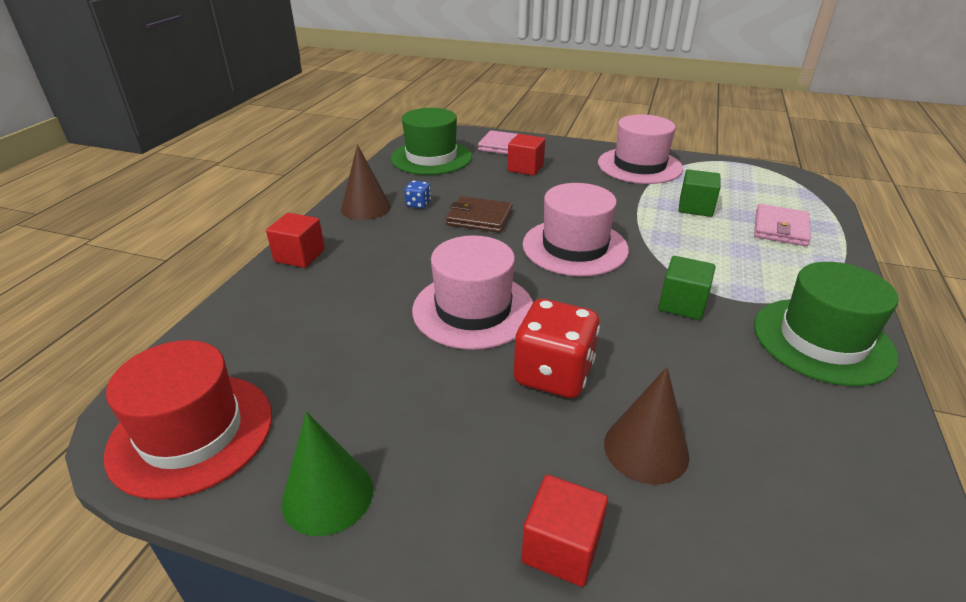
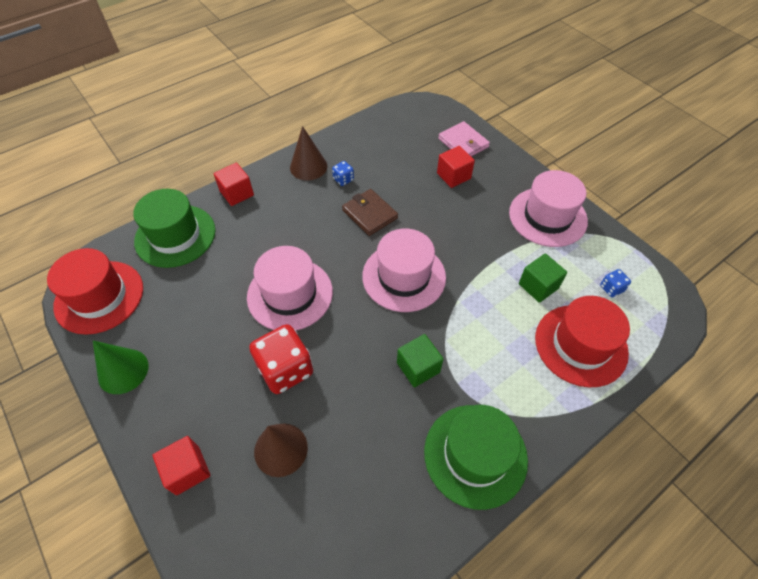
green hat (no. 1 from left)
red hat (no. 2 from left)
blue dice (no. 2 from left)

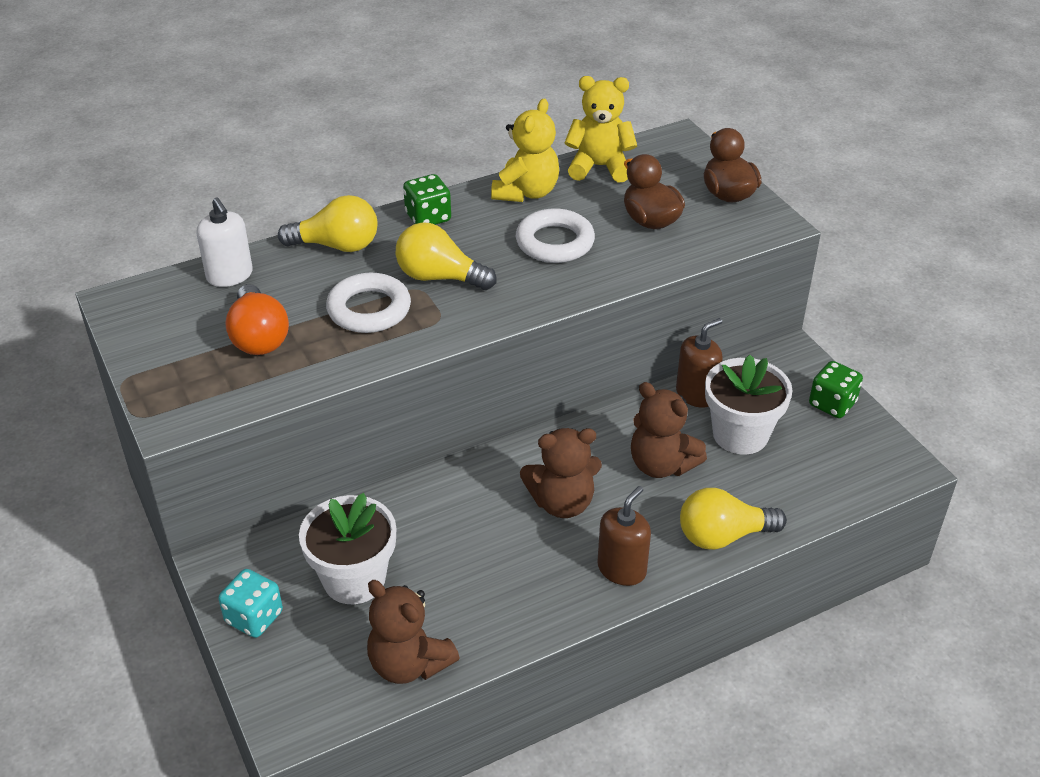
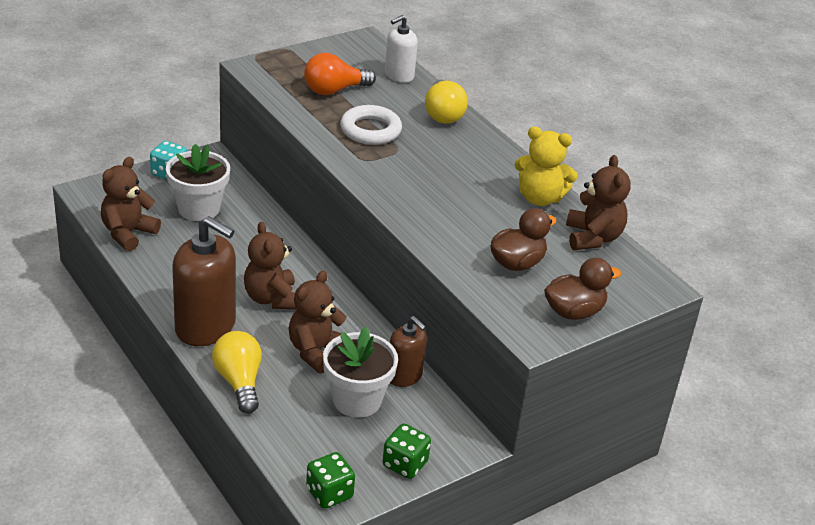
brown soap dispenser (no. 1 from left)
green dice (no. 1 from left)
brown teddy bear (no. 4 from left)
yellow light bulb (no. 2 from left in the first image)
white ring (no. 2 from left in the first image)

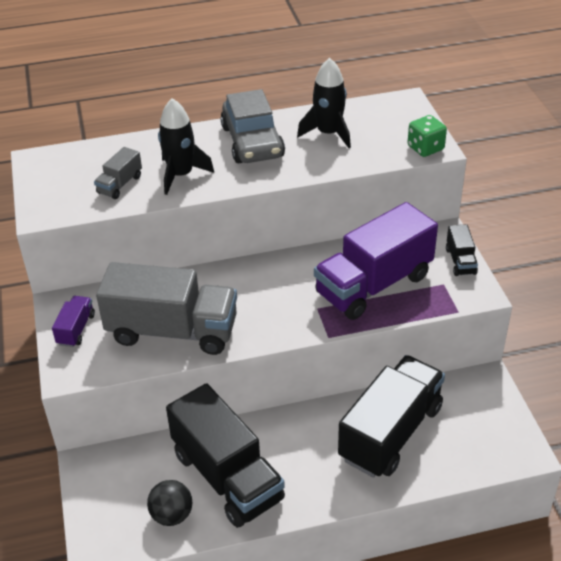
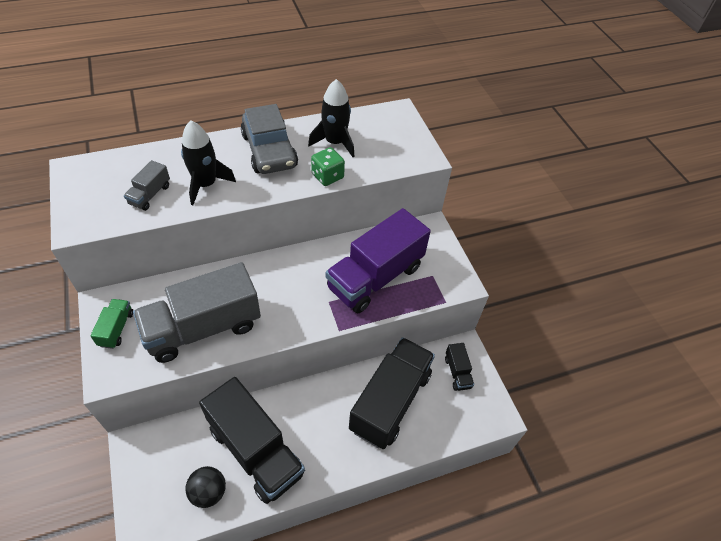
green truck
grey truck (no. 2 from left)
green dice
black truck (no. 3 from left)

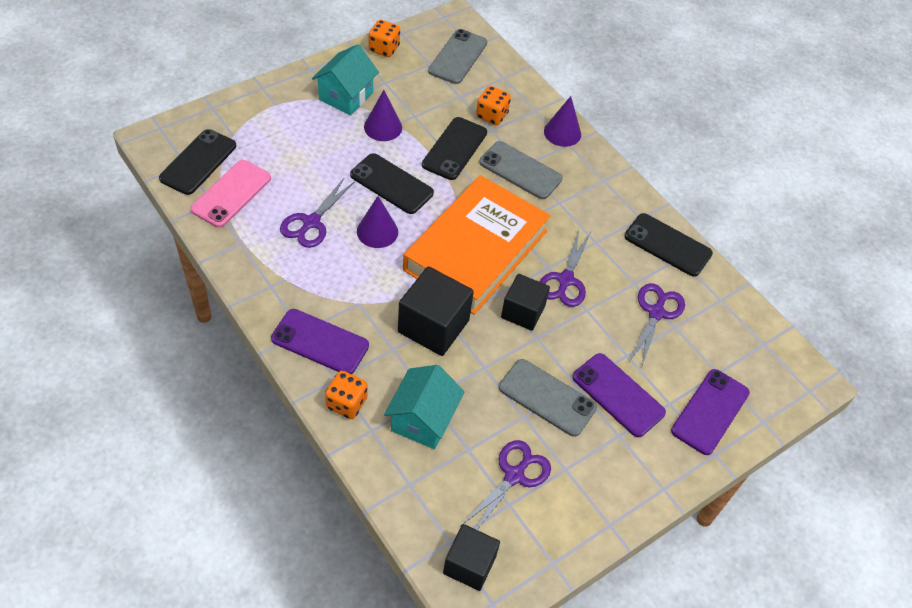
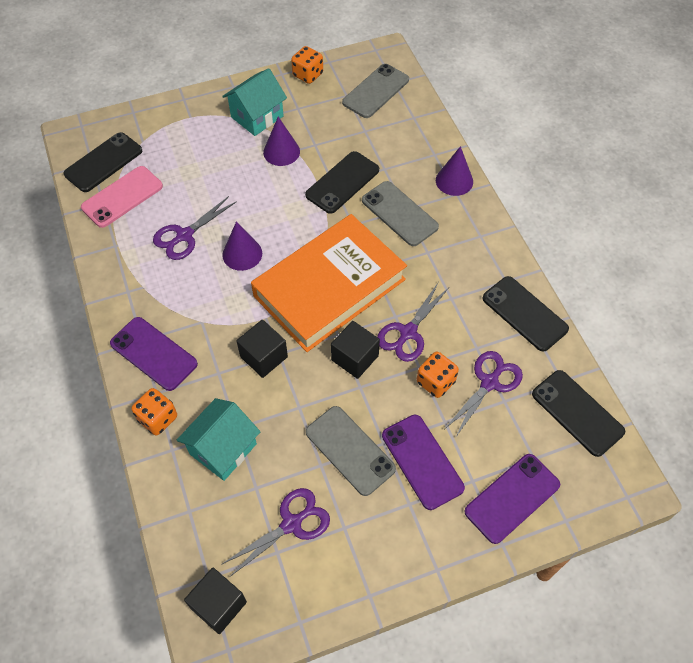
black cube (no. 2 from left)
orange dice (no. 3 from left)
black phone (no. 4 from left)

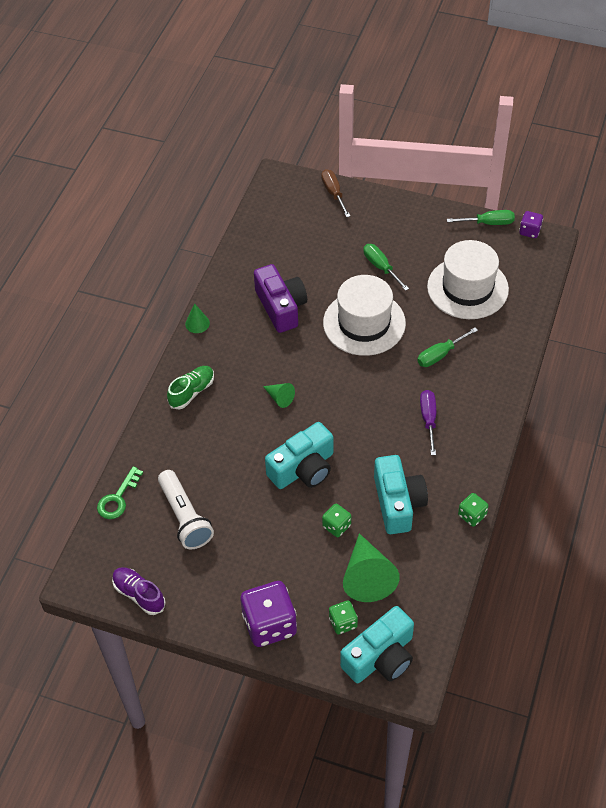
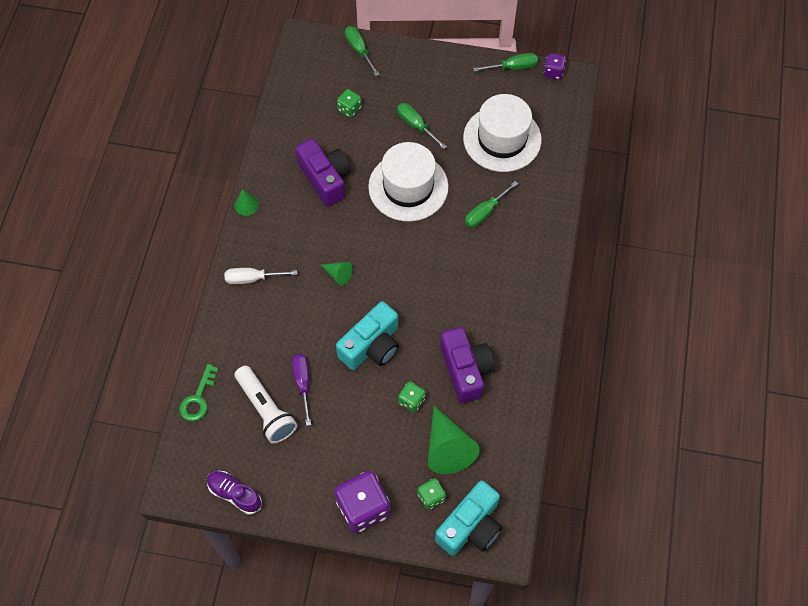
white screwdriver
purple screwdriver
green dice (no. 1 from left)
green screwdriver (no. 1 from left)
purple camera (no. 2 from left)

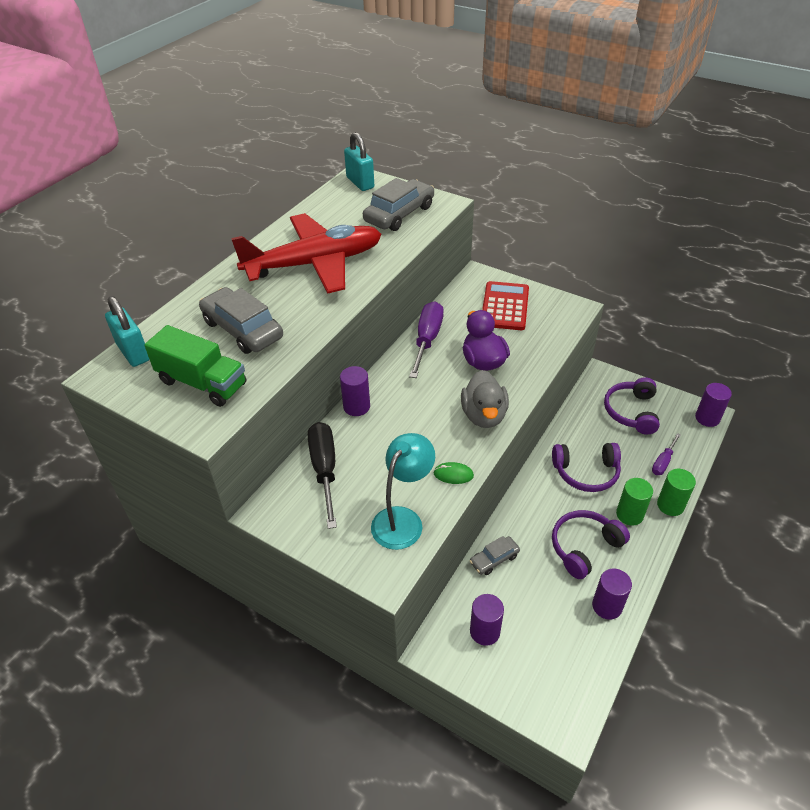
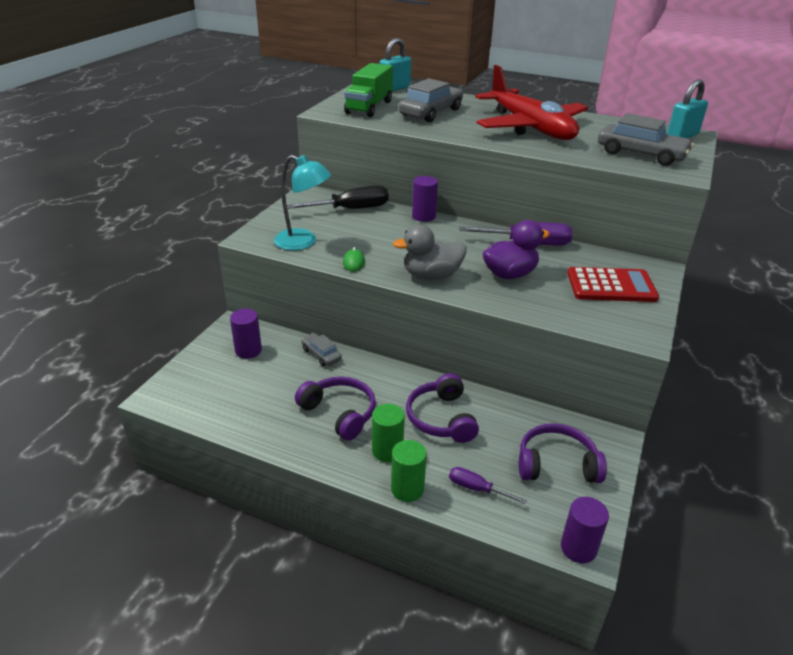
purple cylinder (no. 3 from left in the first image)

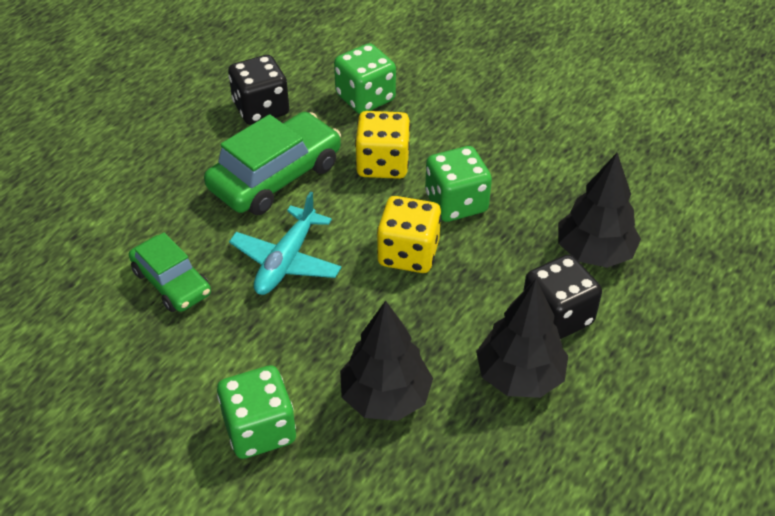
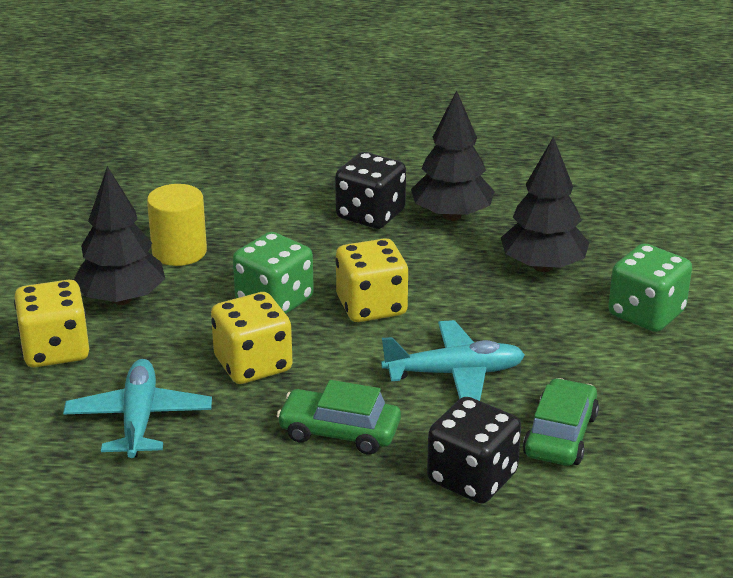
yellow dice (no. 1 from left)
turquoise plane (no. 1 from left)
black tree (no. 1 from left)
yellow cylinder
green car (no. 1 from left)
black dice (no. 2 from left)

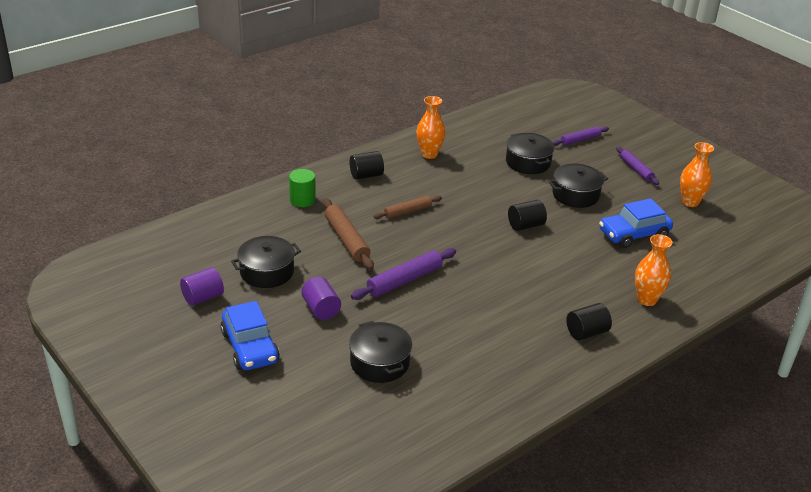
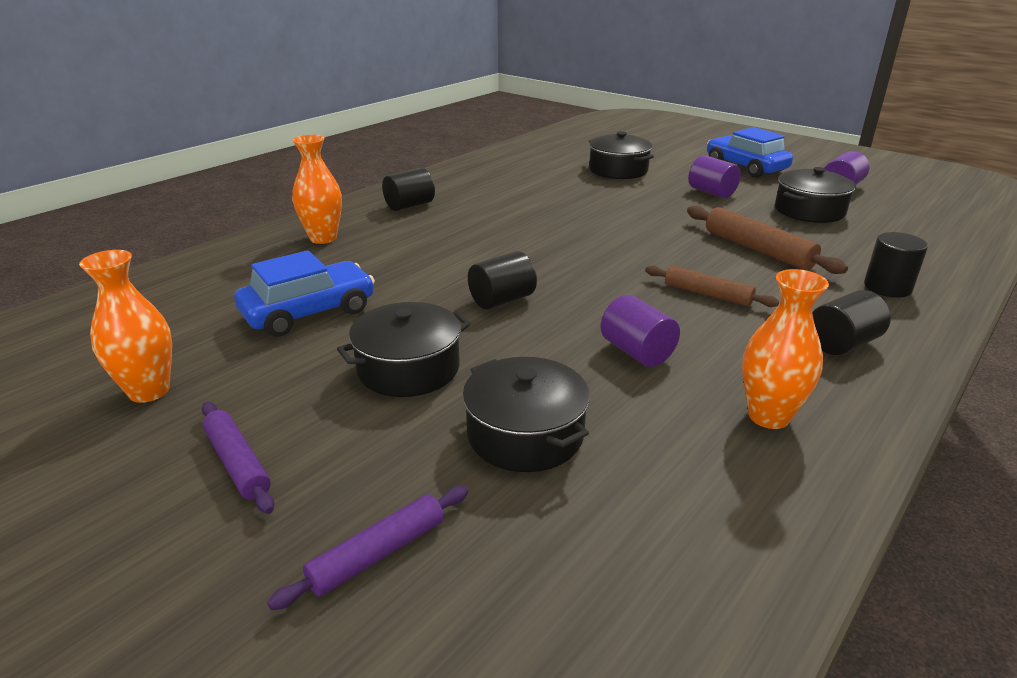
purple cylinder (no. 1 from left)
brown rolling pin (no. 1 from left)
black cylinder (no. 4 from left)
purple rolling pin (no. 1 from left in the first image)

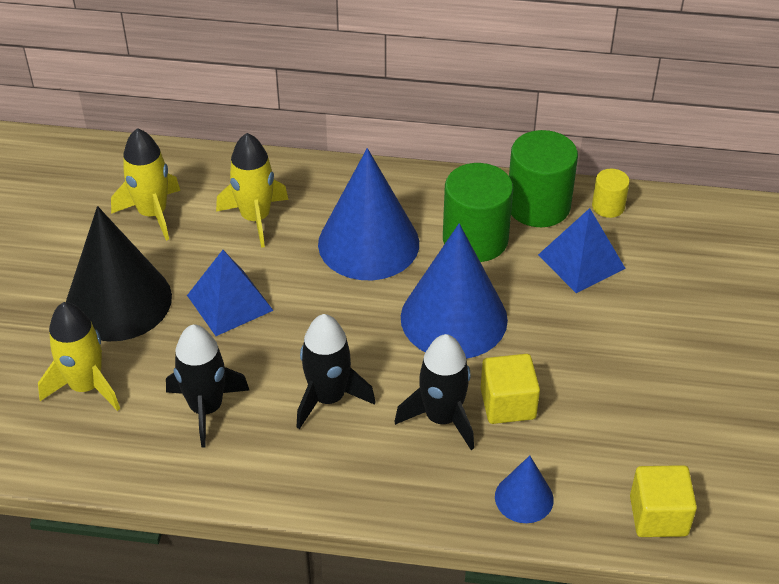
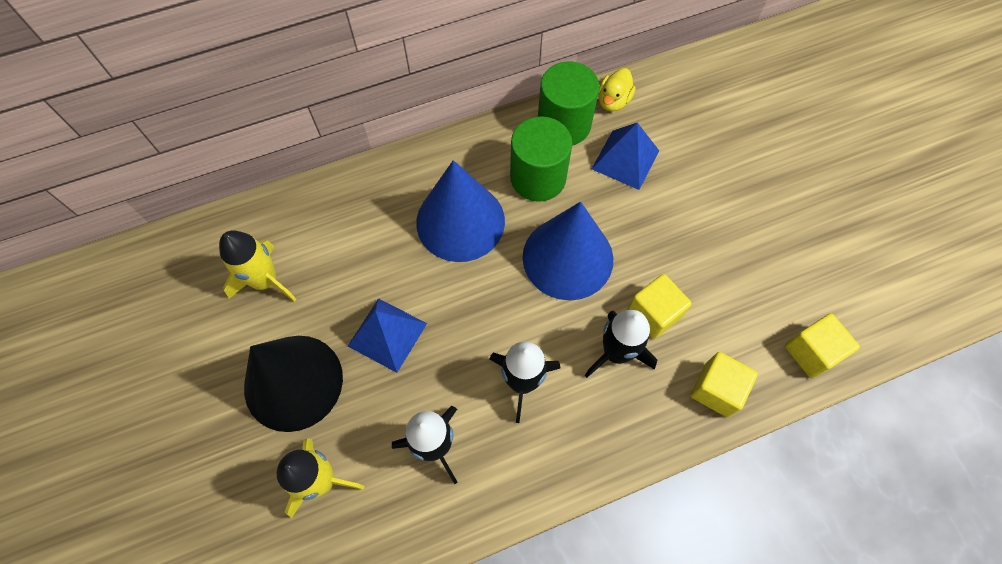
yellow duck
yellow cube (no. 2 from left)
yellow rocket (no. 3 from left in the first image)

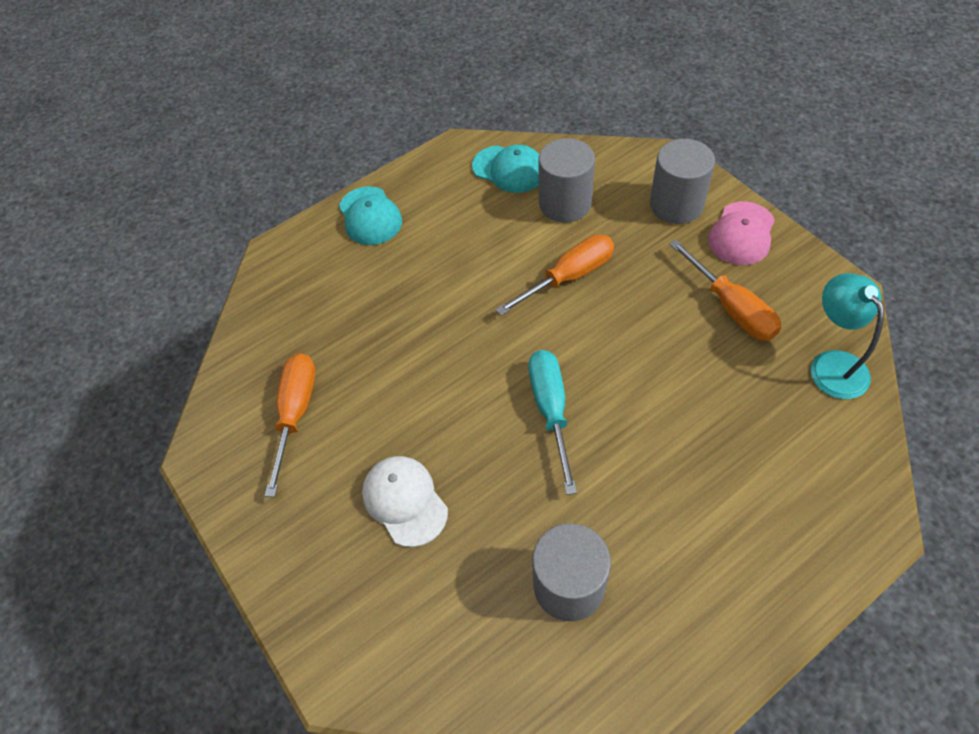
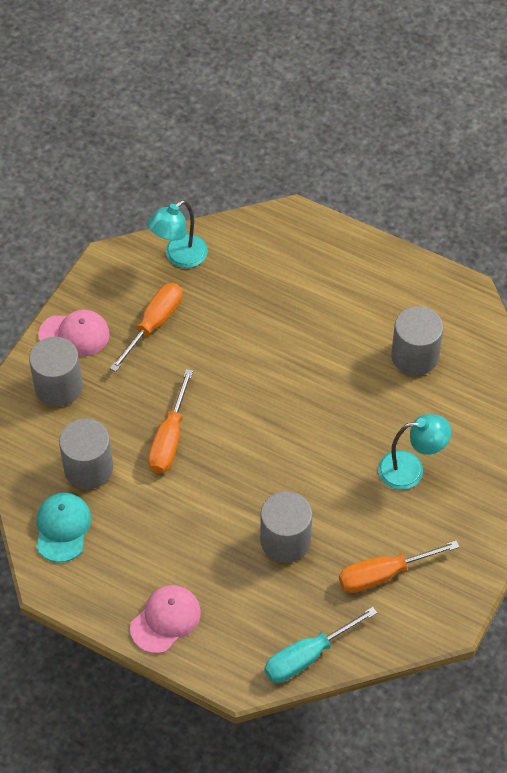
pink cap (no. 2 from left)
orange screwdriver (no. 2 from left)
grey cylinder (no. 3 from left)
turquoise screwdriver
turquoise lamp (no. 2 from left)

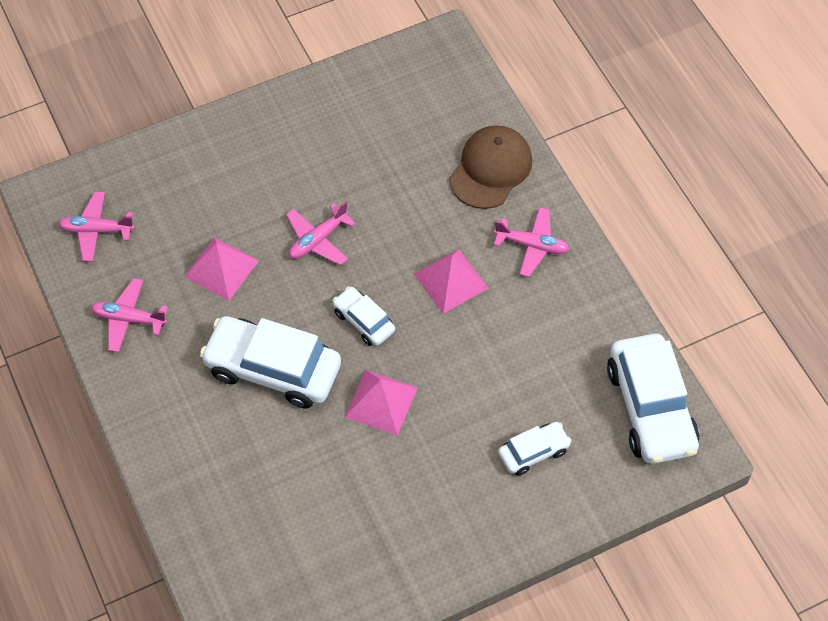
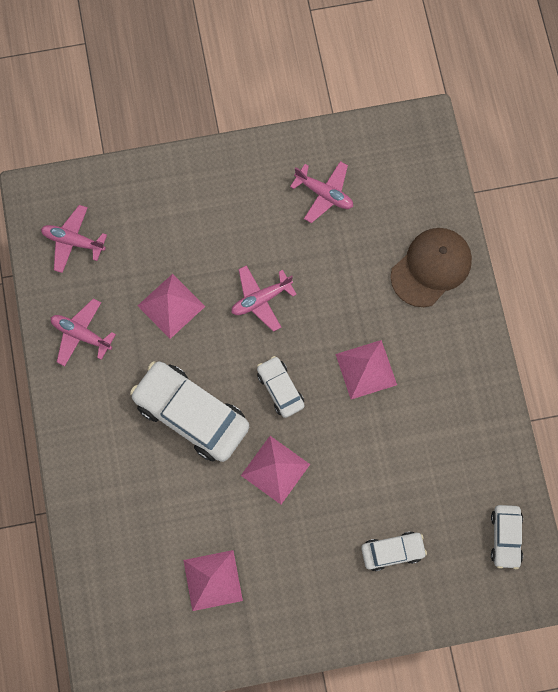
pink pyramid (no. 2 from left)
pink plane (no. 4 from left)
white car (no. 4 from left)

